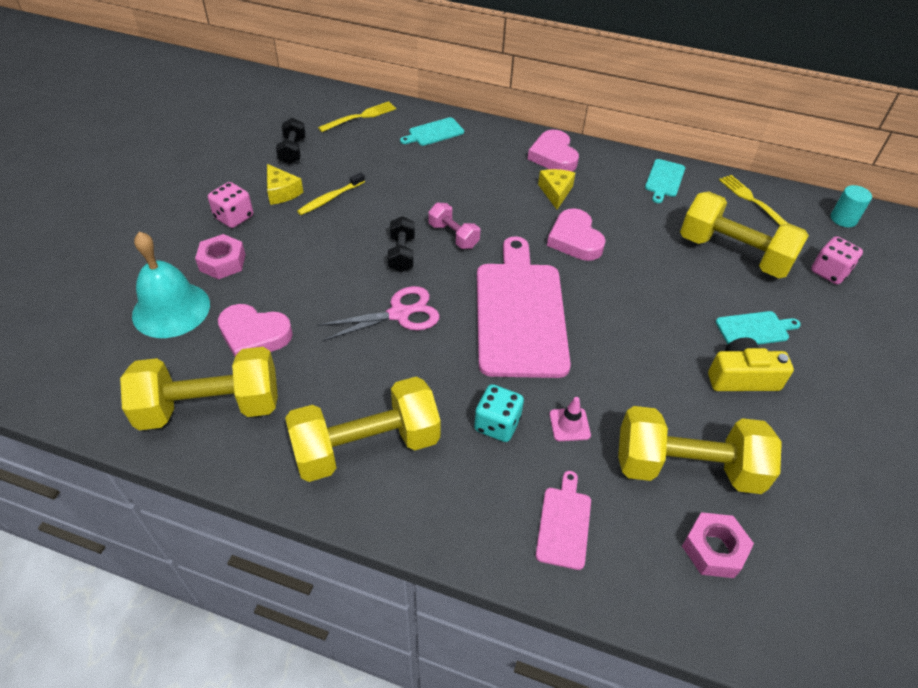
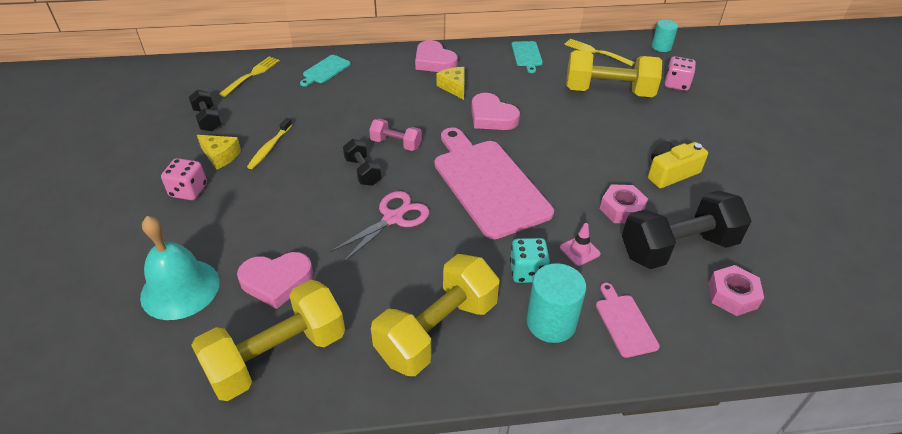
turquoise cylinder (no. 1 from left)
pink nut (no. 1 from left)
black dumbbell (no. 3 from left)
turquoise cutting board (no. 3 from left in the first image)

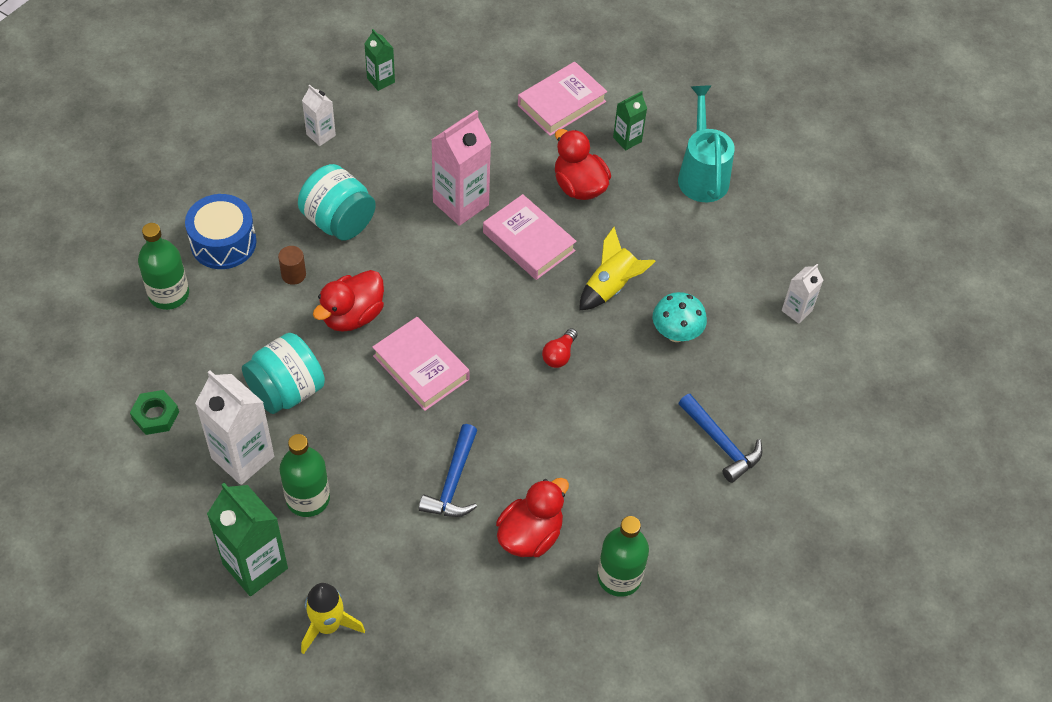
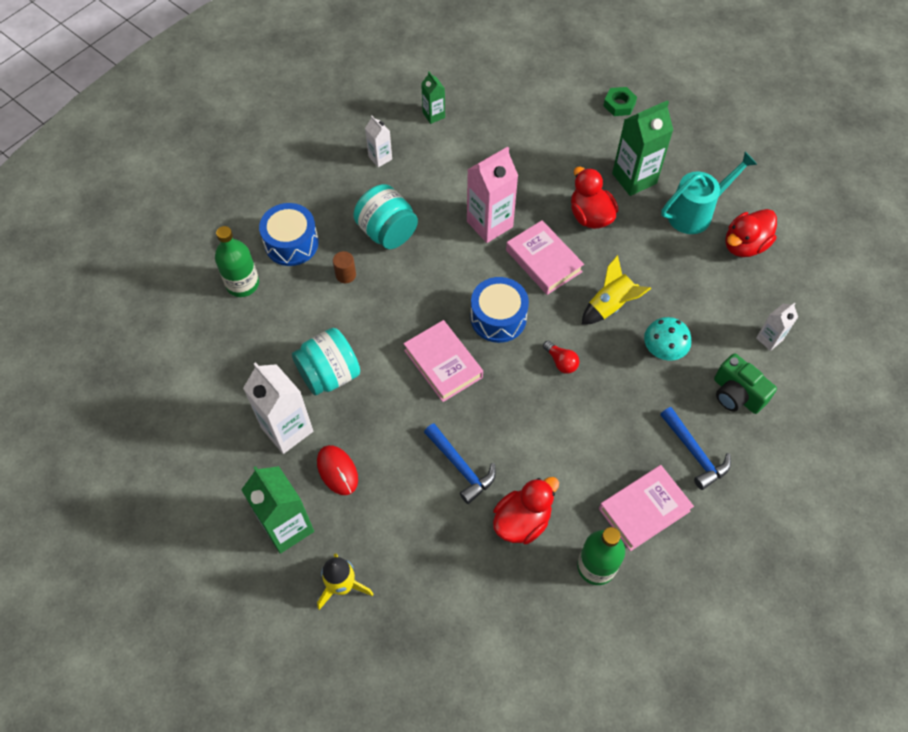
red mouse
blue hammer (no. 1 from left)
blue drum (no. 2 from left)
red light bulb
pink book (no. 3 from left)
green nut
green carton (no. 3 from left)
turquoise watering can
green camera
red duck (no. 3 from left)

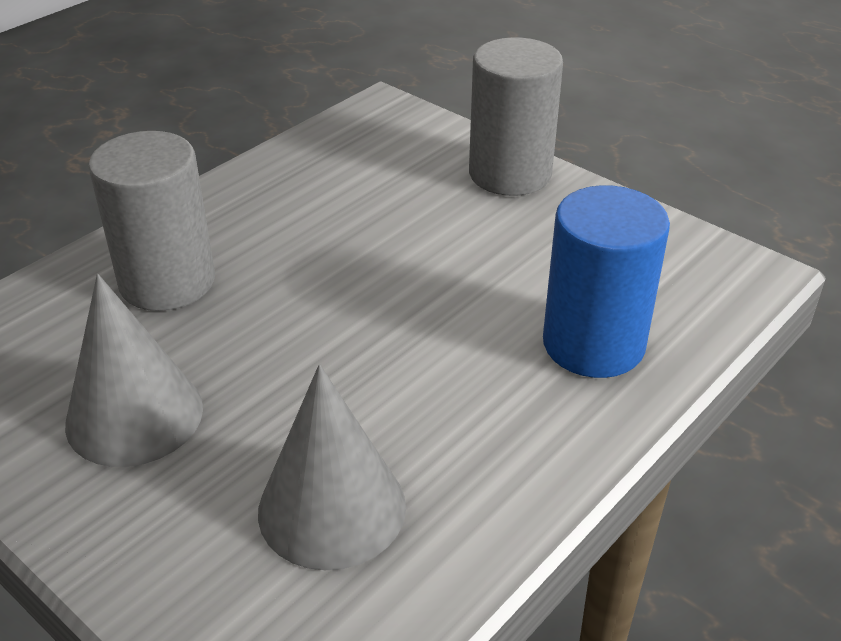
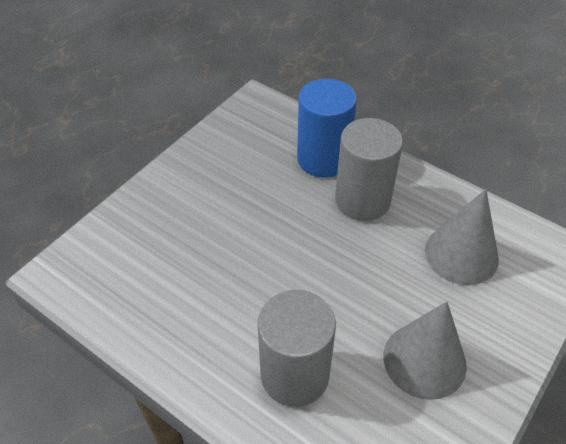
grey cylinder (no. 2 from left)

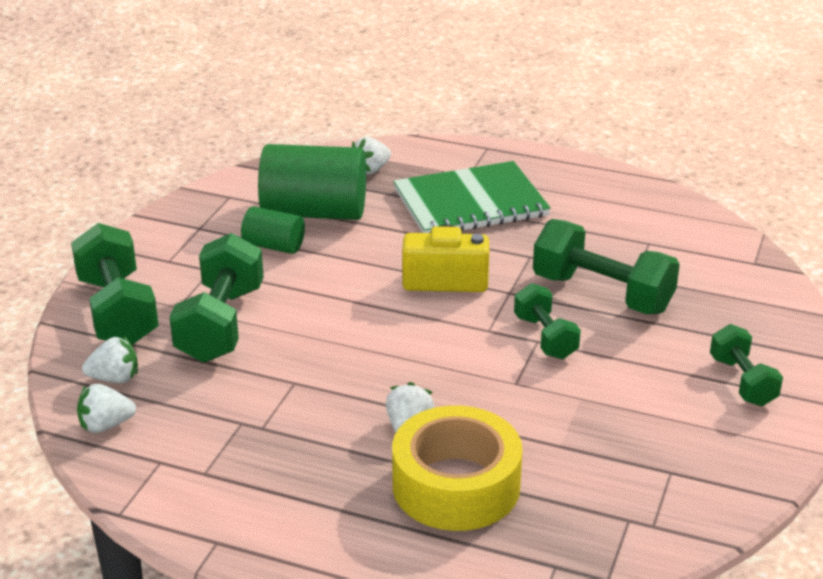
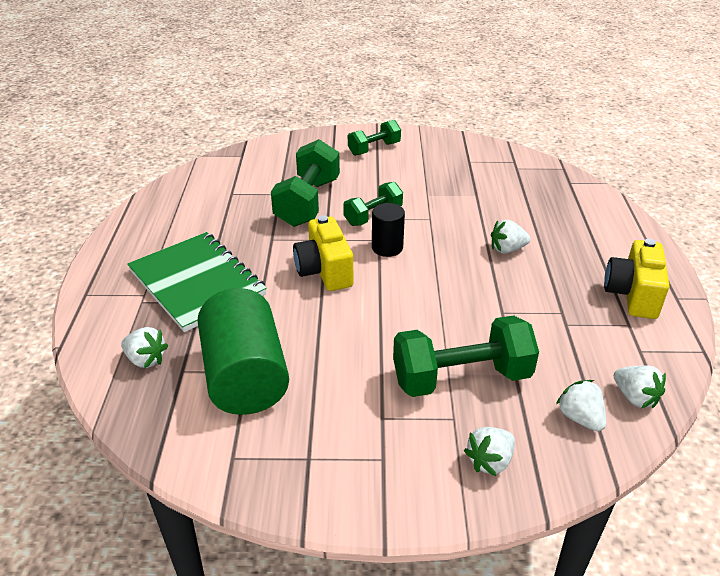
black cylinder
white strawberry (no. 2 from left)
yellow camera (no. 2 from left)
green cylinder (no. 1 from left in the first image)
yellow tape

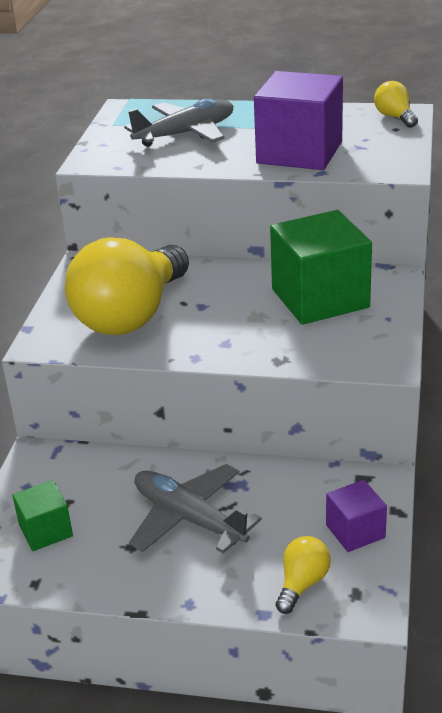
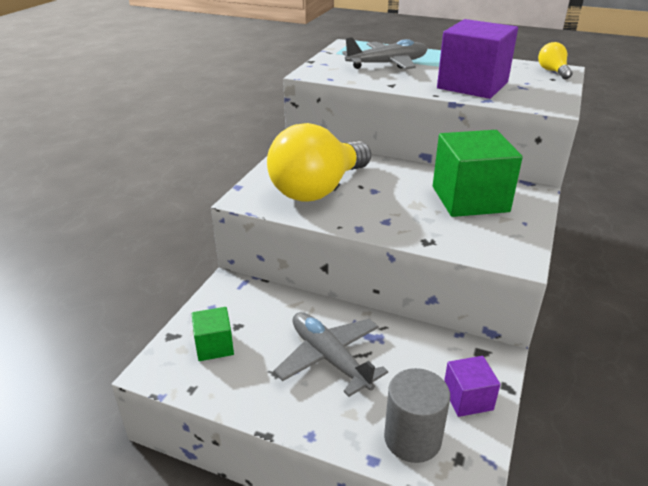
grey cylinder

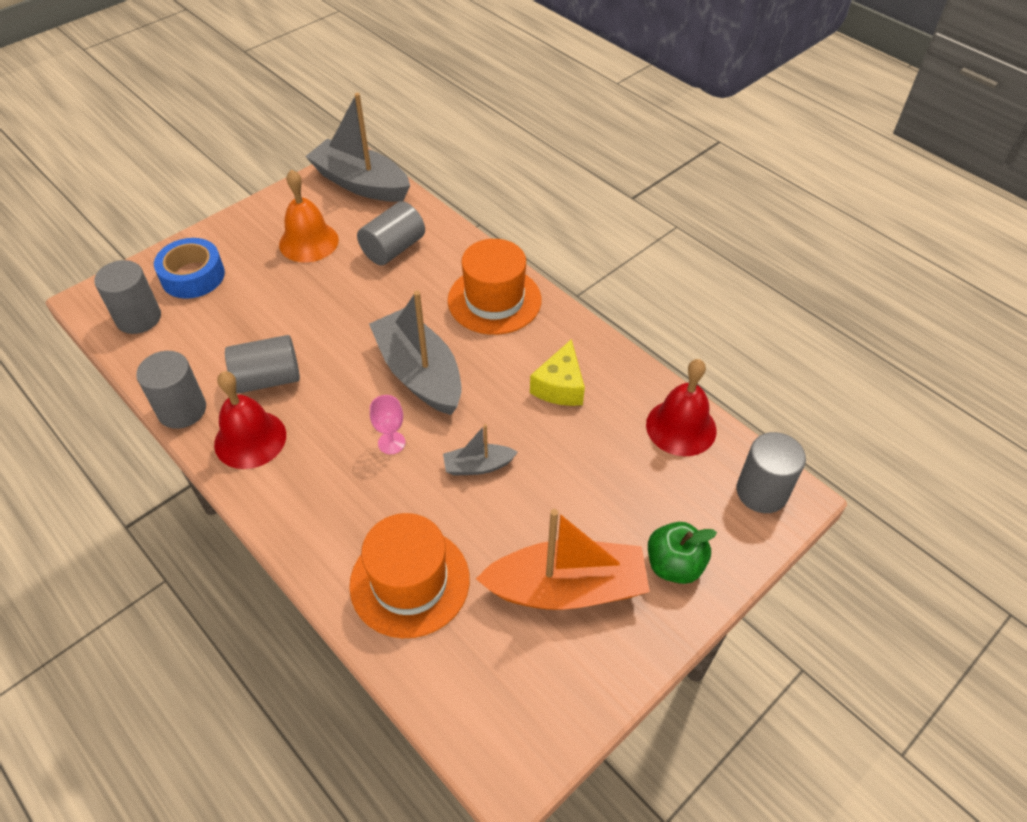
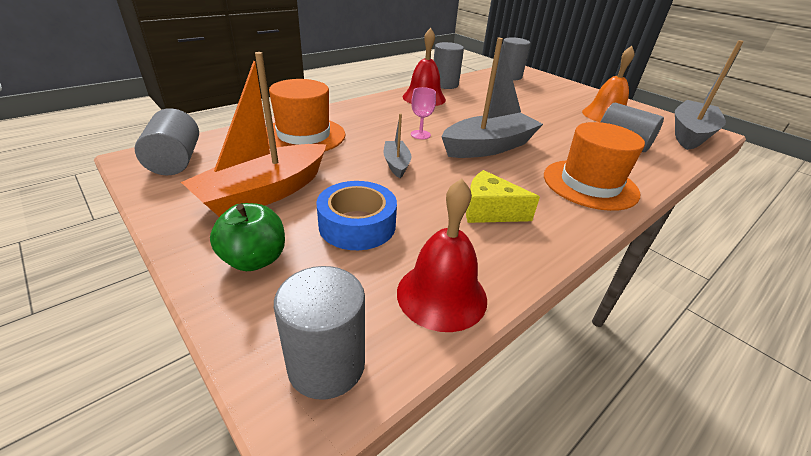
grey cylinder (no. 1 from left)
orange boat
blue tape

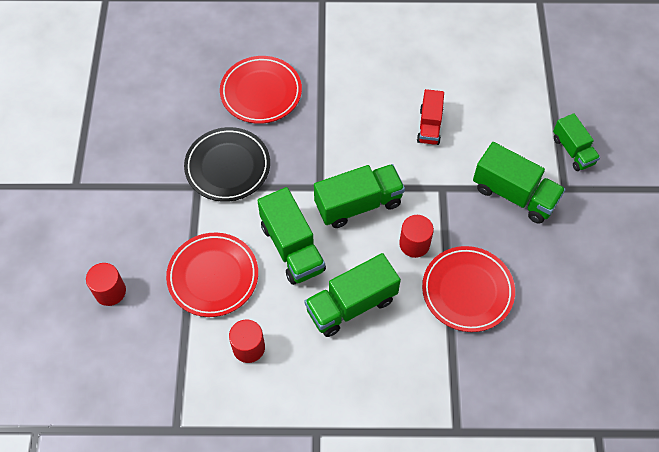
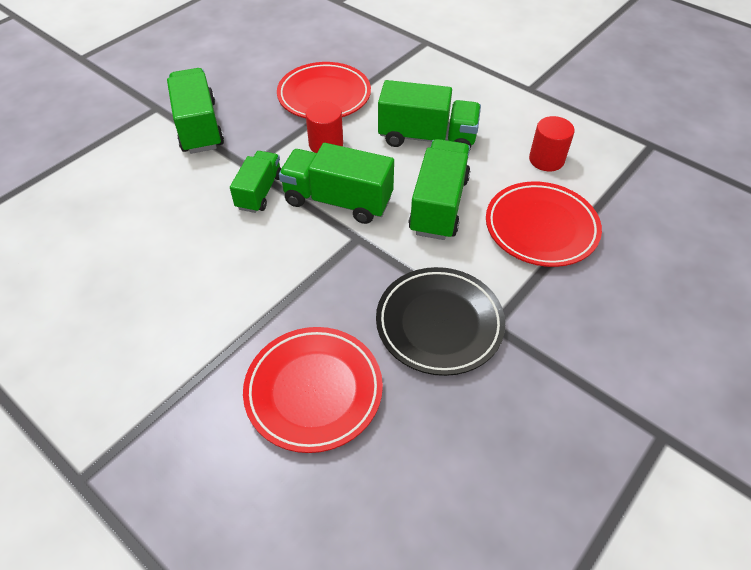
green truck (no. 2 from left)
red cylinder (no. 1 from left in the first image)
red truck

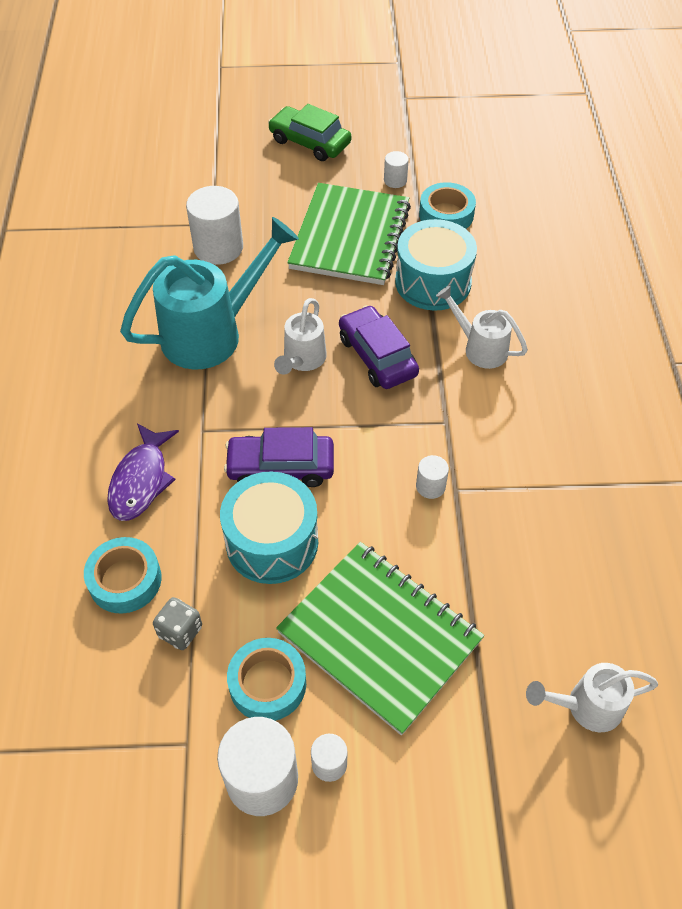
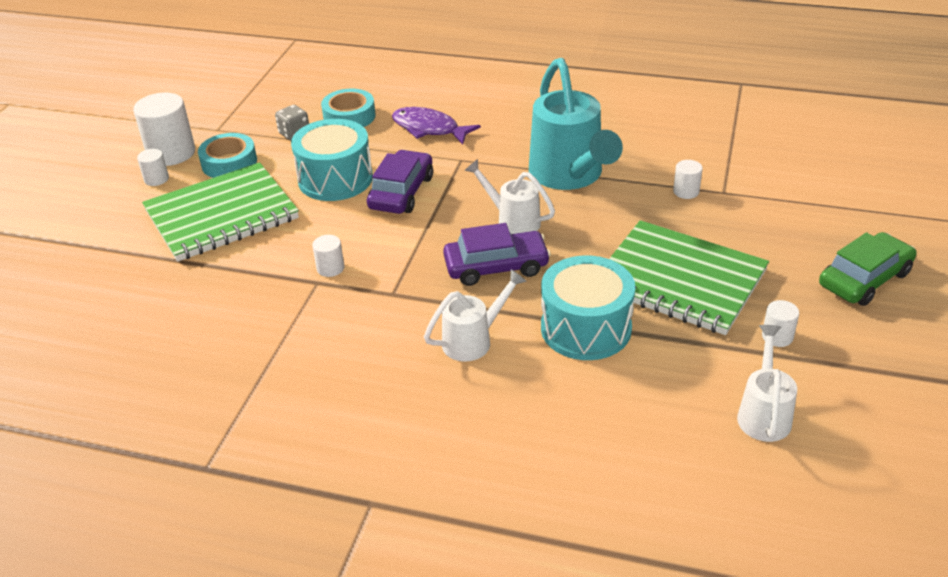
white cylinder (no. 4 from left)
white watering can (no. 3 from left)
turquoise tape (no. 3 from left in the first image)

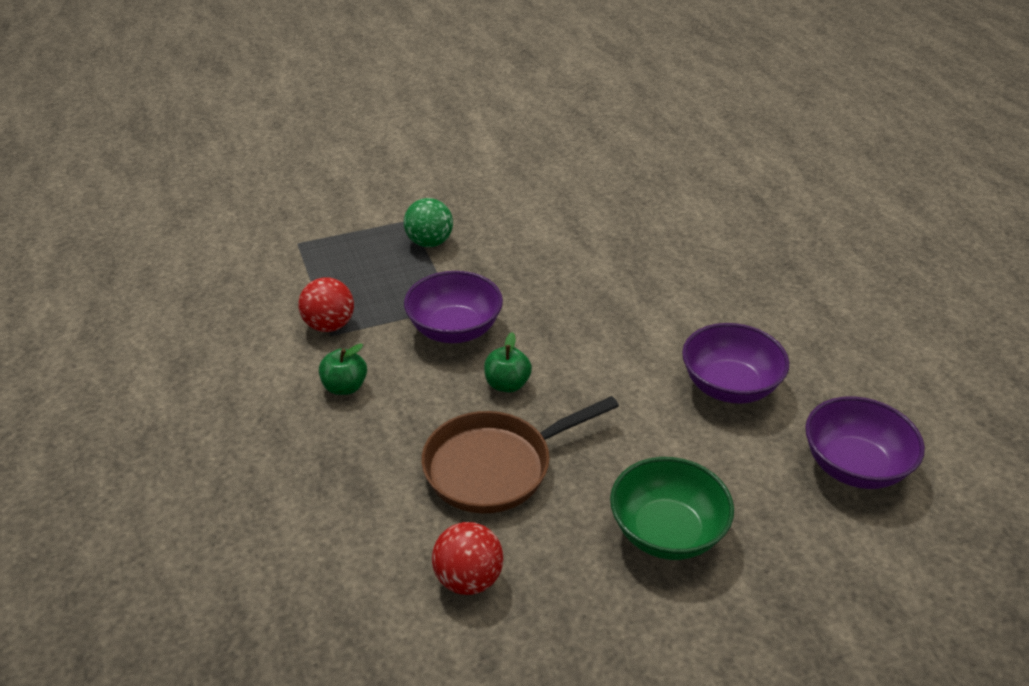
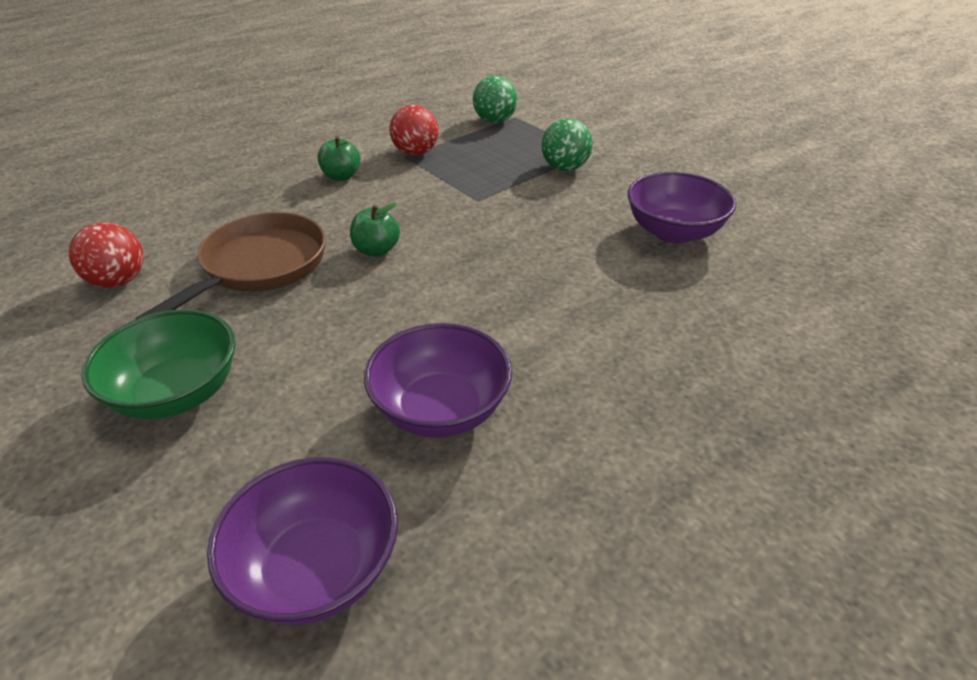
brown pan
green ball (no. 1 from left)
purple bowl (no. 3 from left)

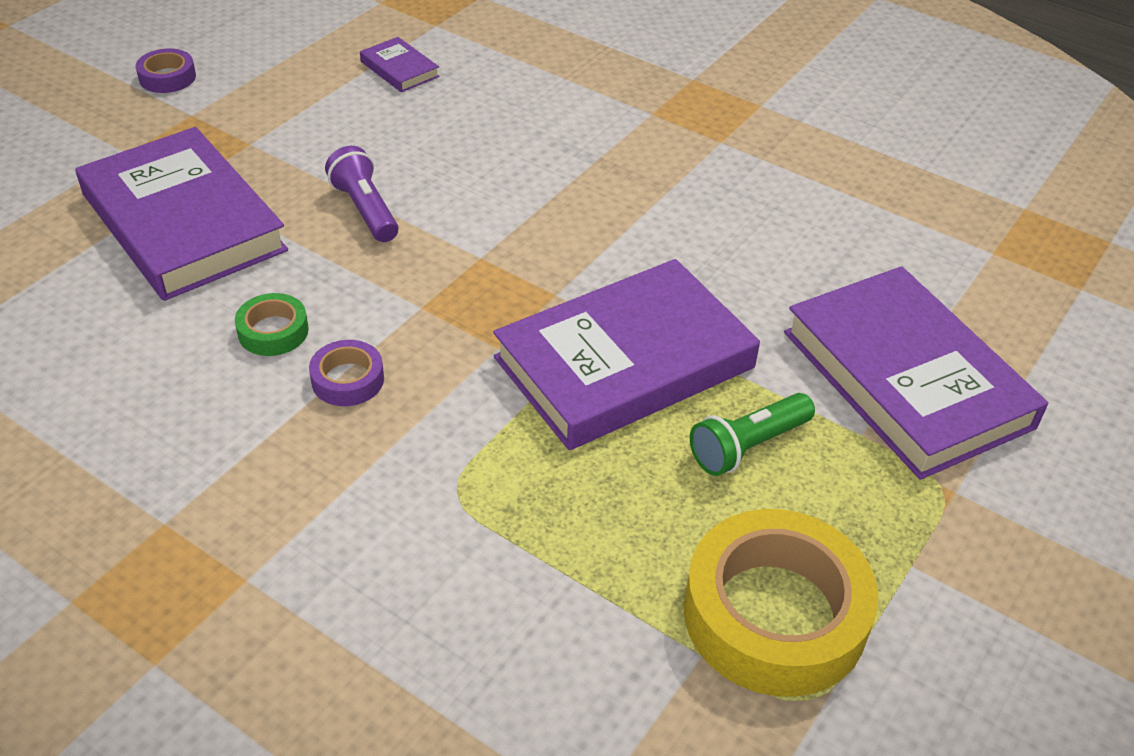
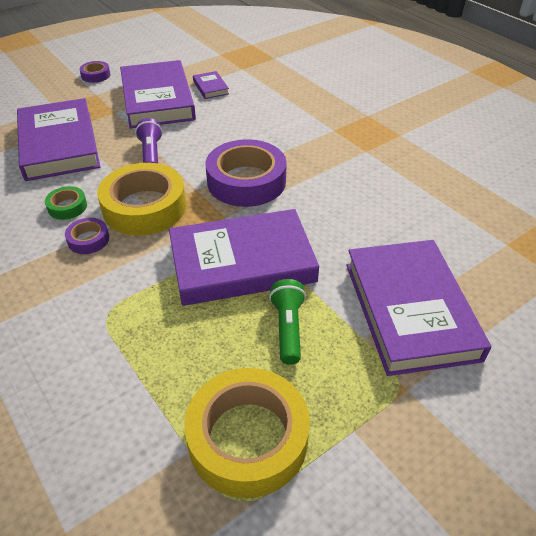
yellow tape (no. 1 from left)
purple book (no. 2 from left)
purple tape (no. 3 from left)
green flashlight

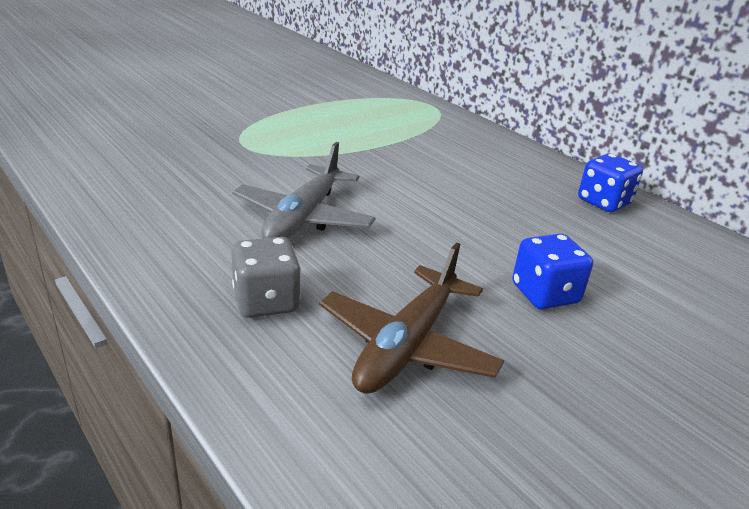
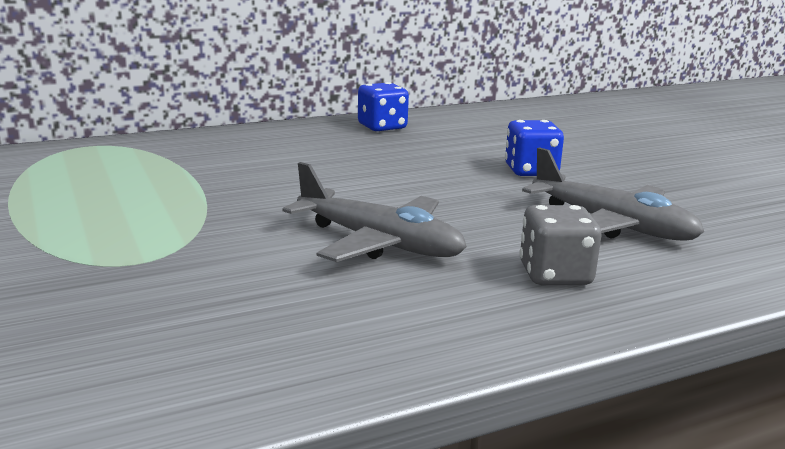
grey plane (no. 2 from left)

